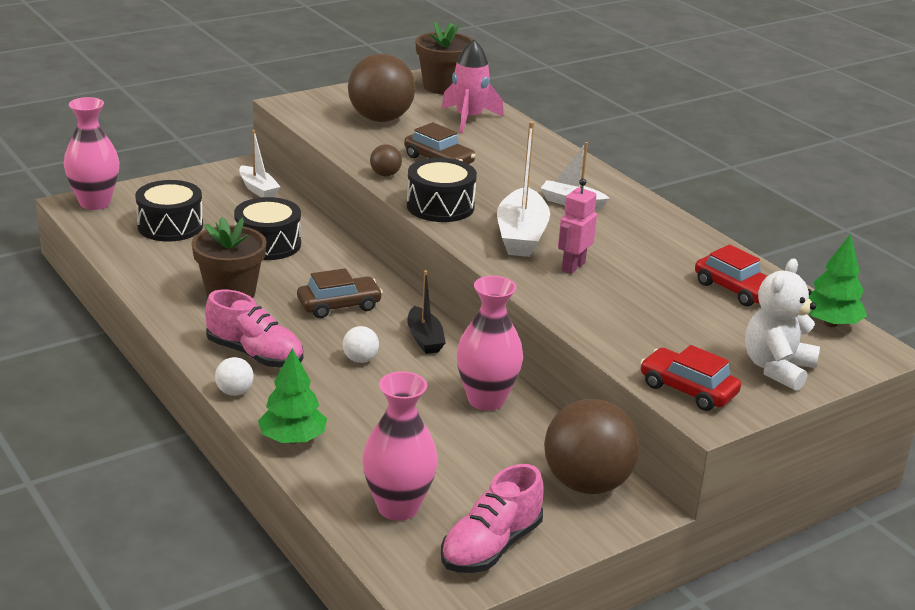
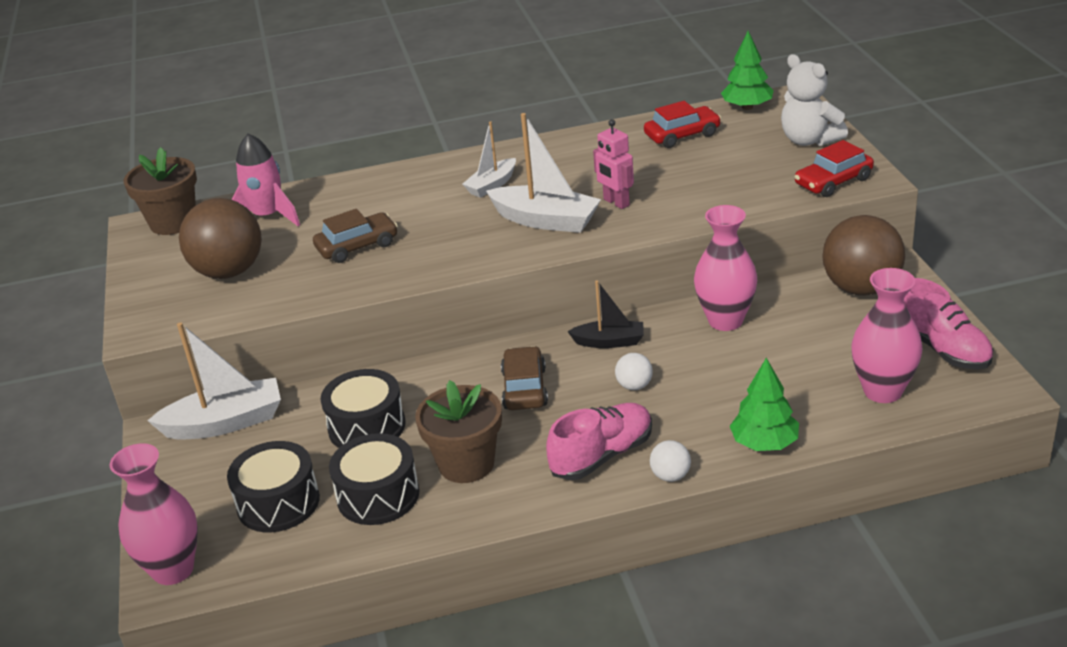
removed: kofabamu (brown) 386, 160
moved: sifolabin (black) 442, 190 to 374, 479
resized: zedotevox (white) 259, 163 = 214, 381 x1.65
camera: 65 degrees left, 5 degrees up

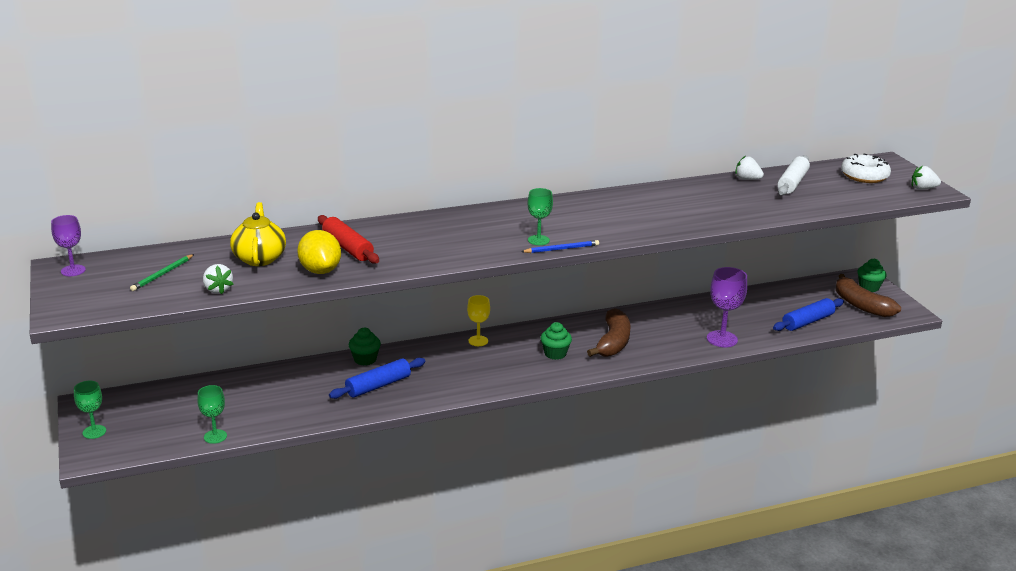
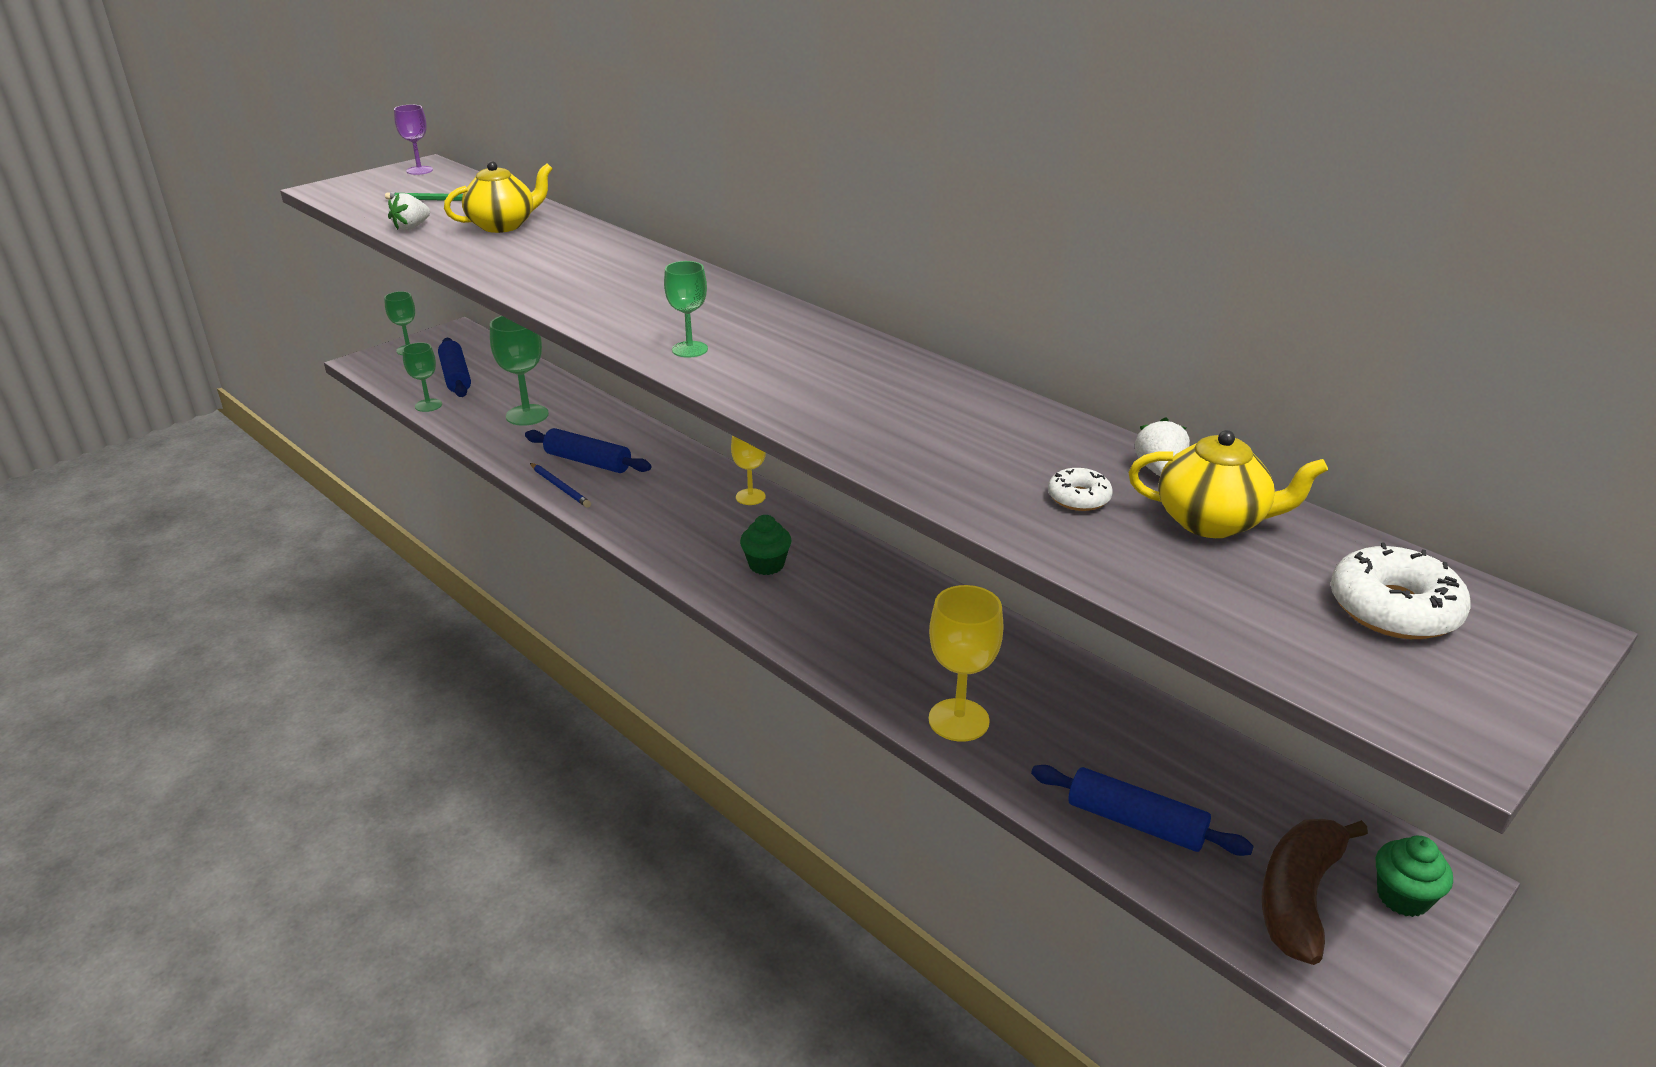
removed: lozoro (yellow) 319, 252; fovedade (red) 348, 239; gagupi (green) 365, 346; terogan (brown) 609, 332; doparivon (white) 926, 178
added: fovedade (blue) 454, 367; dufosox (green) 519, 371; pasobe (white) 1080, 489
moved: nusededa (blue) 560, 246 to 560, 485
replaced: fovedade (white) 794, 175 to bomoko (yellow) 1228, 484
recoloured: dufosox (purple) 727, 307 to dufosox (yellow) 966, 663
camera: 65 degrees right, 5 degrees up

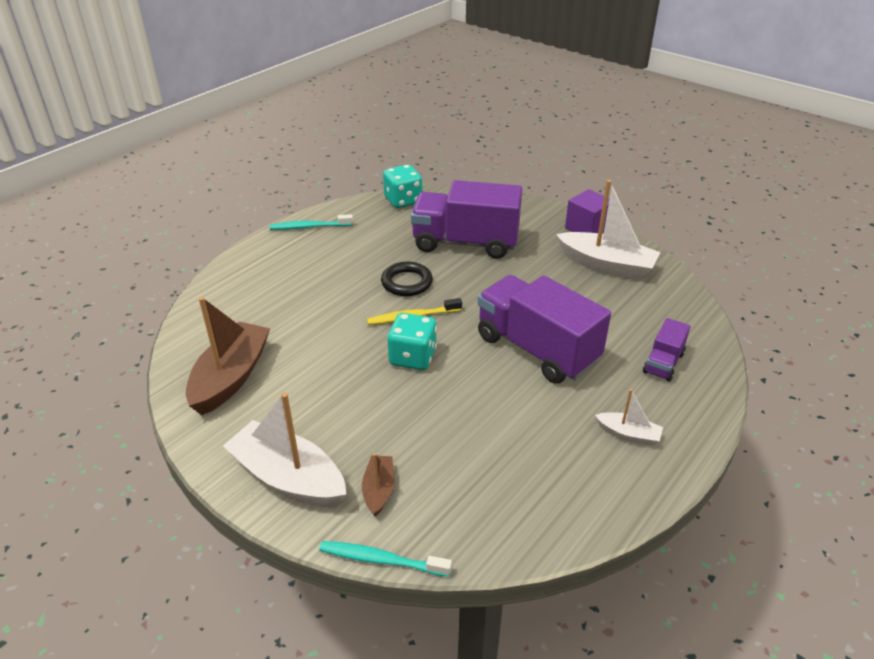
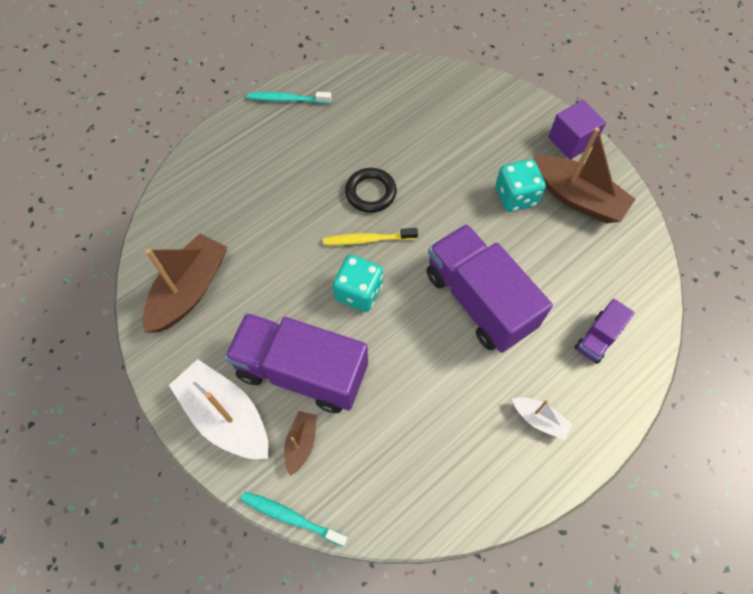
moved: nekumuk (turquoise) 402, 186 to 520, 185; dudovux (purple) 466, 219 to 296, 363
recoloured: zedotevox (white) 608, 230 to zedotevox (brown) 584, 175
camera: 10 degrees right, 25 degrees up

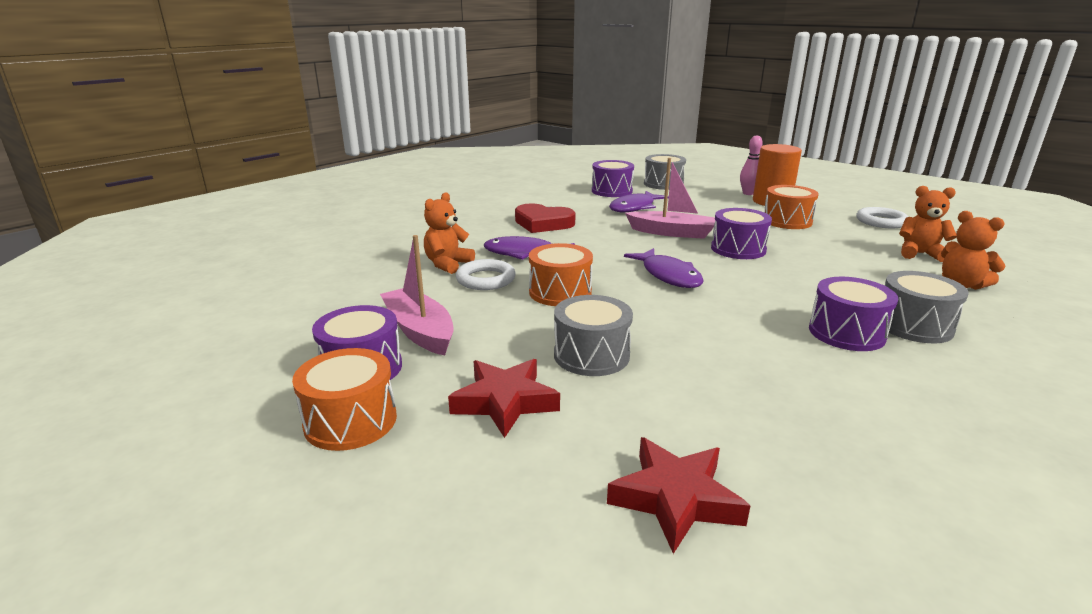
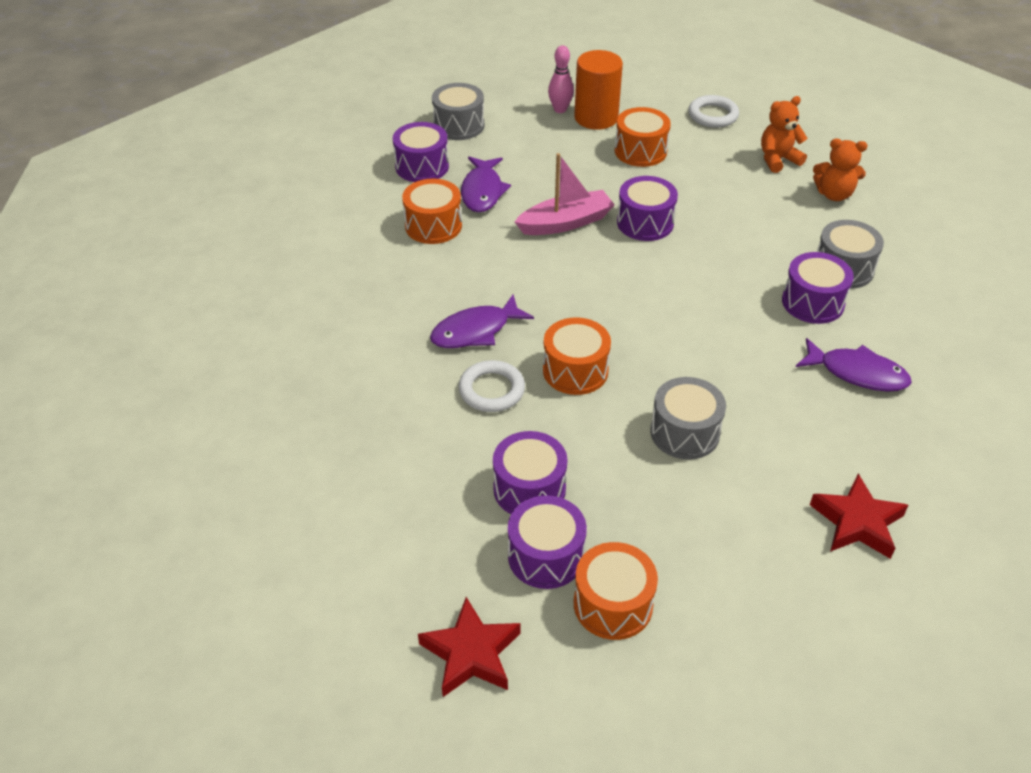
removed: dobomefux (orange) 449, 233; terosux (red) 545, 218
added: sifolabin (orange) 432, 211
moved: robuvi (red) 504, 398 to 469, 647; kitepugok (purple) 664, 268 to 854, 365
replaced: zedotevox (pink) 417, 295 to sifolabin (purple) 530, 472
camera: 40 degrees left, 20 degrees up

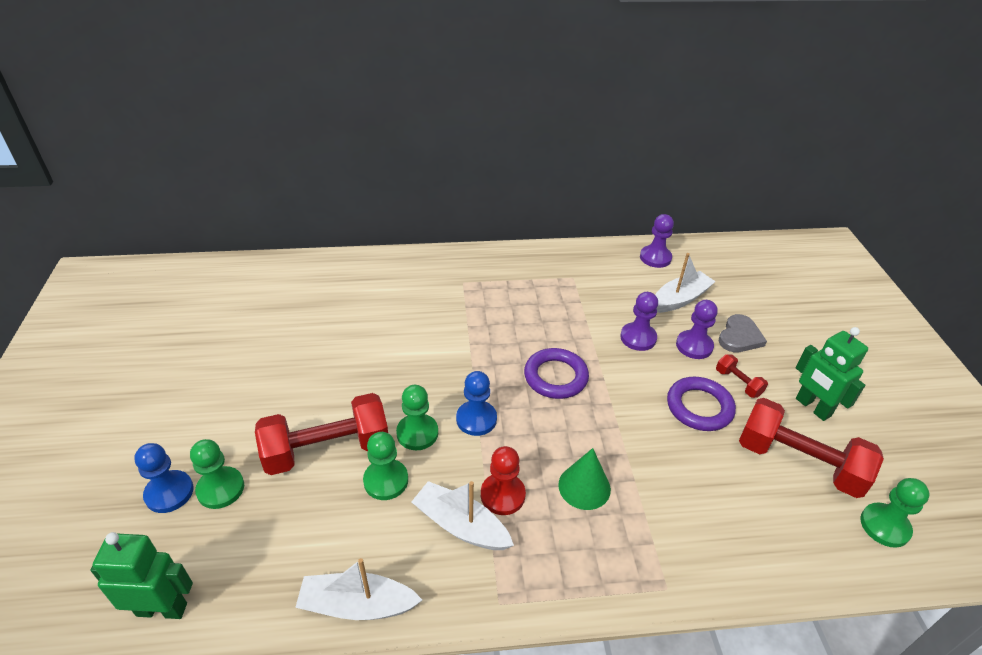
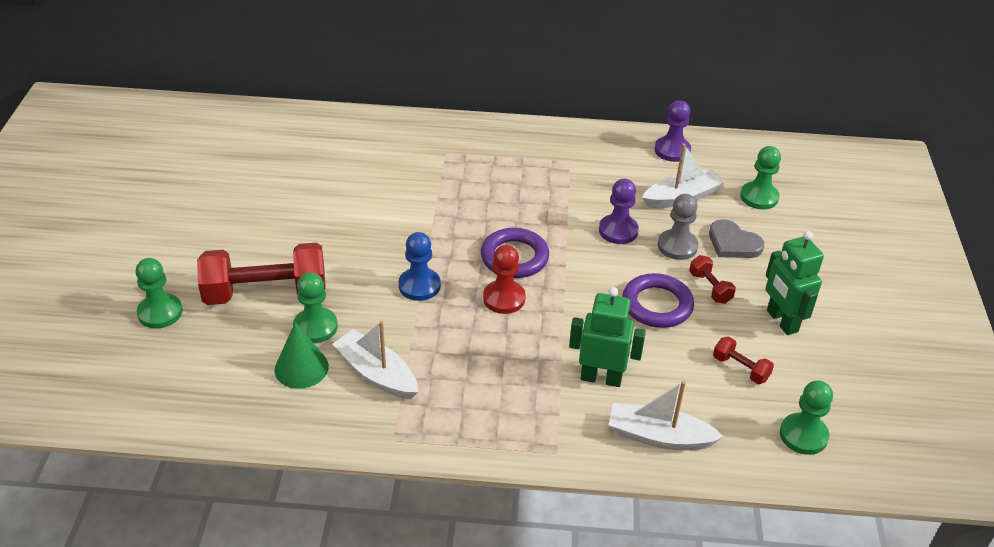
removed: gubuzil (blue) 164, 478
moved: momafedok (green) 141, 575 to 607, 337; zedotevox (white) 358, 589 to 666, 415; gubuzil (green) 417, 417 to 760, 178; gubuzil (red) 503, 480 to 504, 279; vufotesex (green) 584, 479 to 301, 355
recoloured: gubuzil (purple) 697, 329 to gubuzil (grey) 678, 227
turned: terosux (grey) 743, 333 = 736, 238 90 degrees clockwise
resized: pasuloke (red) 811, 448 = 743, 360 x0.45
camera: 10 degrees right, 0 degrees up

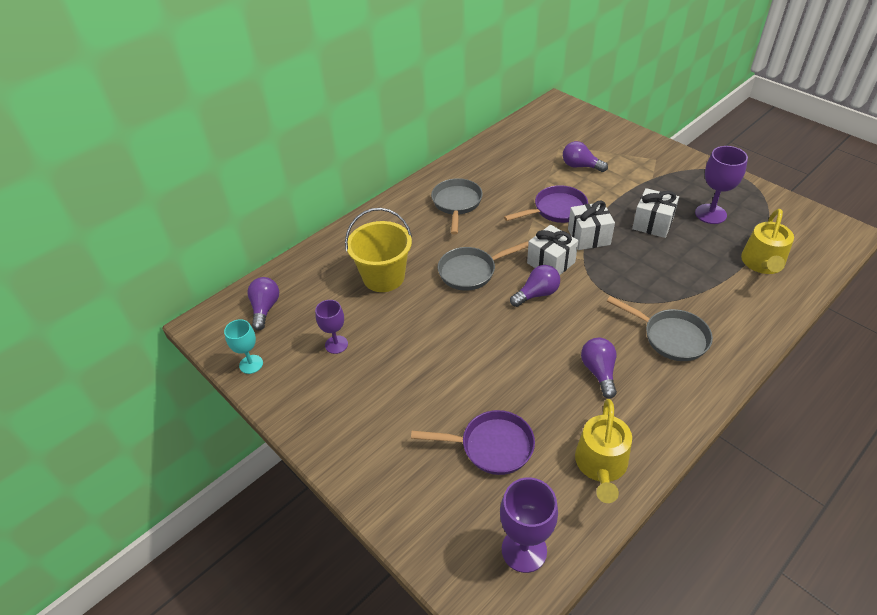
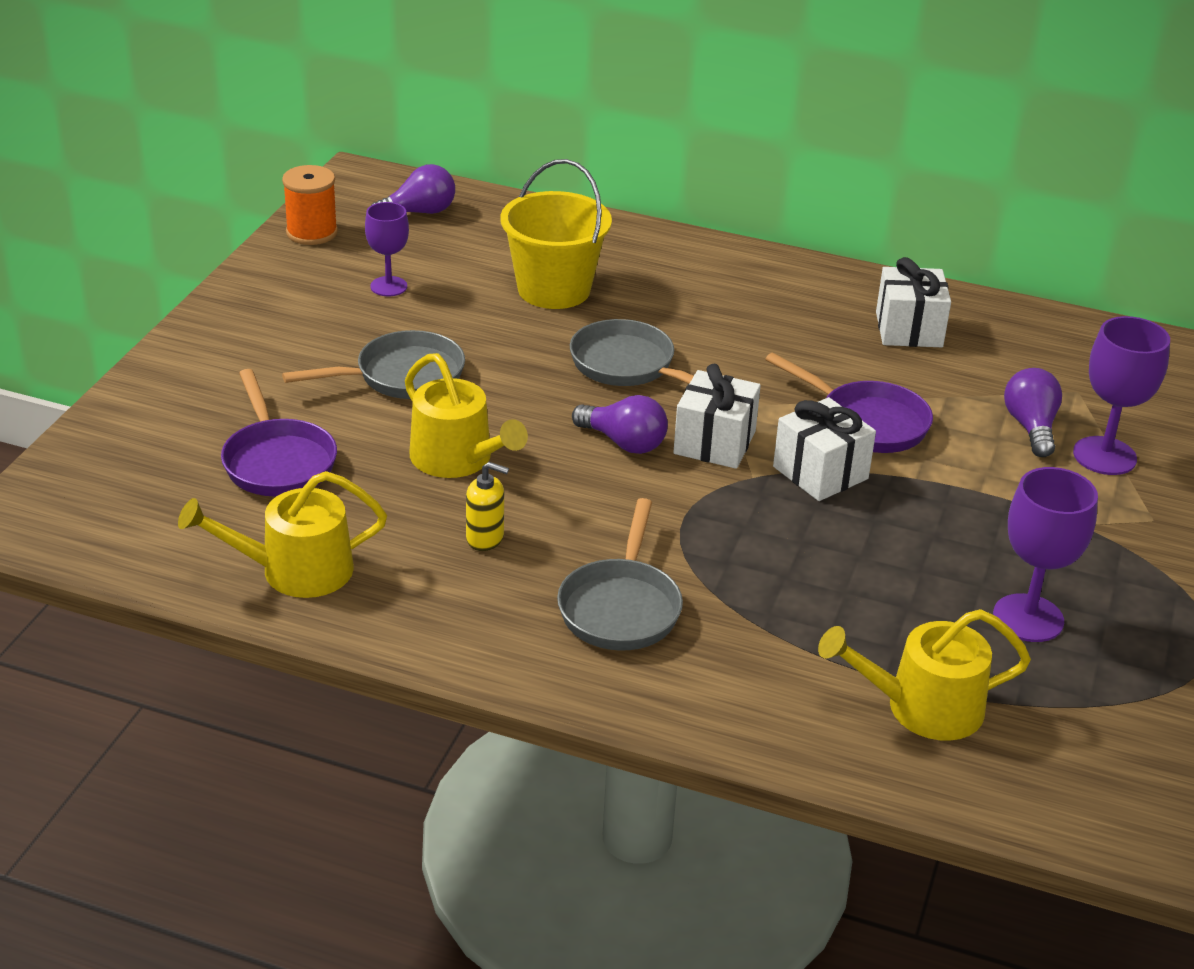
added: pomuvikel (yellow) 466, 415
moved: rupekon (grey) 457, 206 to 373, 364; dufosox (purple) 529, 525 to 1121, 395; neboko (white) 655, 213 to 913, 302
replaced: dufosox (turquoise) 243, 346 to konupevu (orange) 310, 205; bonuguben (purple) 599, 368 to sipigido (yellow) 487, 506
camera: 60 degrees right, 10 degrees down

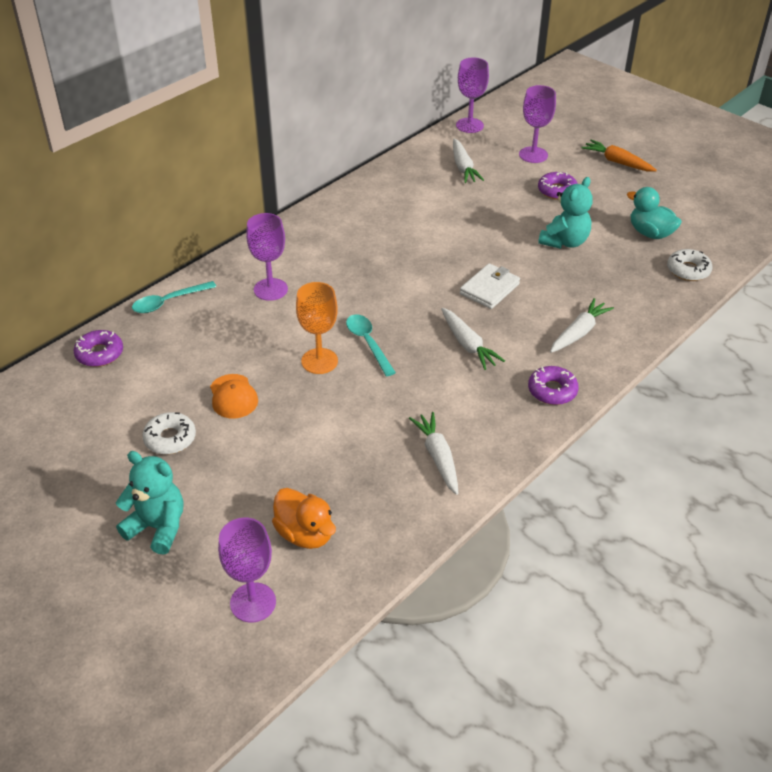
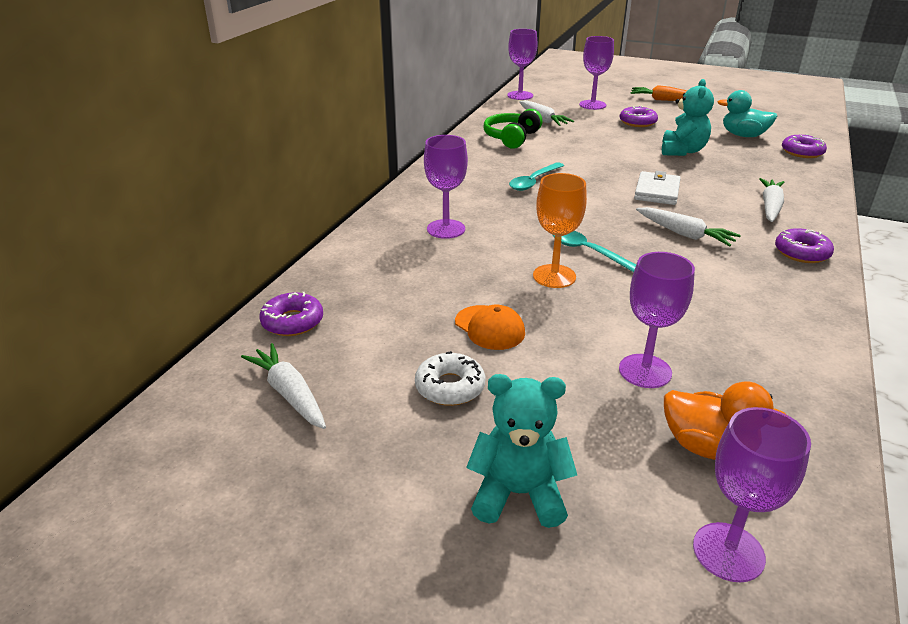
added: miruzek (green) 512, 129; dufosox (purple) 657, 320
moved: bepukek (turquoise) 174, 297 to 536, 176; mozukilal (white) 433, 453 to 283, 386
recoloured: pasobe (white) 689, 265 to pasobe (purple) 804, 146
camera: 20 degrees left, 10 degrees down

